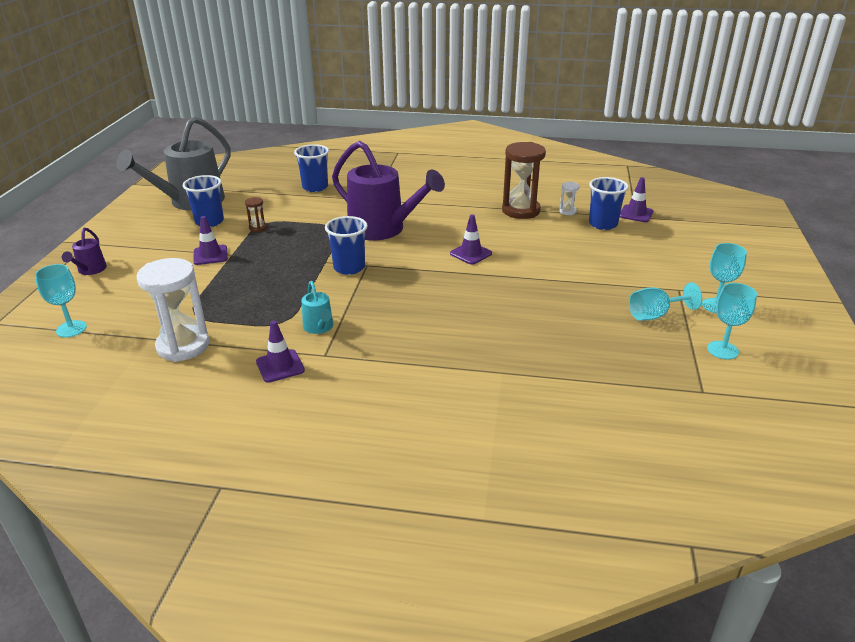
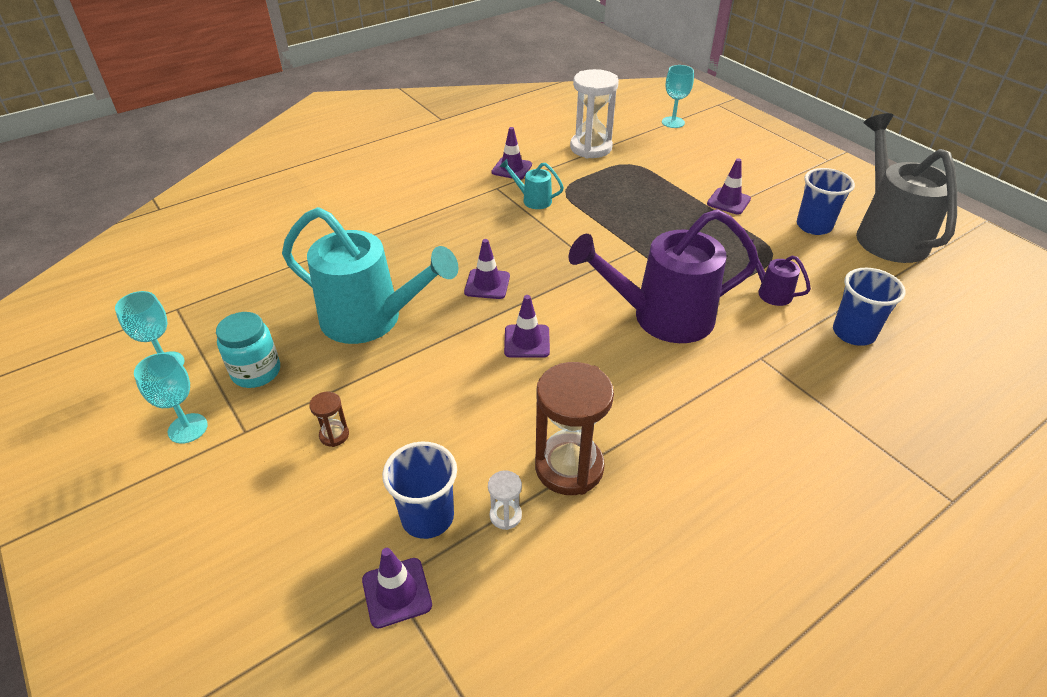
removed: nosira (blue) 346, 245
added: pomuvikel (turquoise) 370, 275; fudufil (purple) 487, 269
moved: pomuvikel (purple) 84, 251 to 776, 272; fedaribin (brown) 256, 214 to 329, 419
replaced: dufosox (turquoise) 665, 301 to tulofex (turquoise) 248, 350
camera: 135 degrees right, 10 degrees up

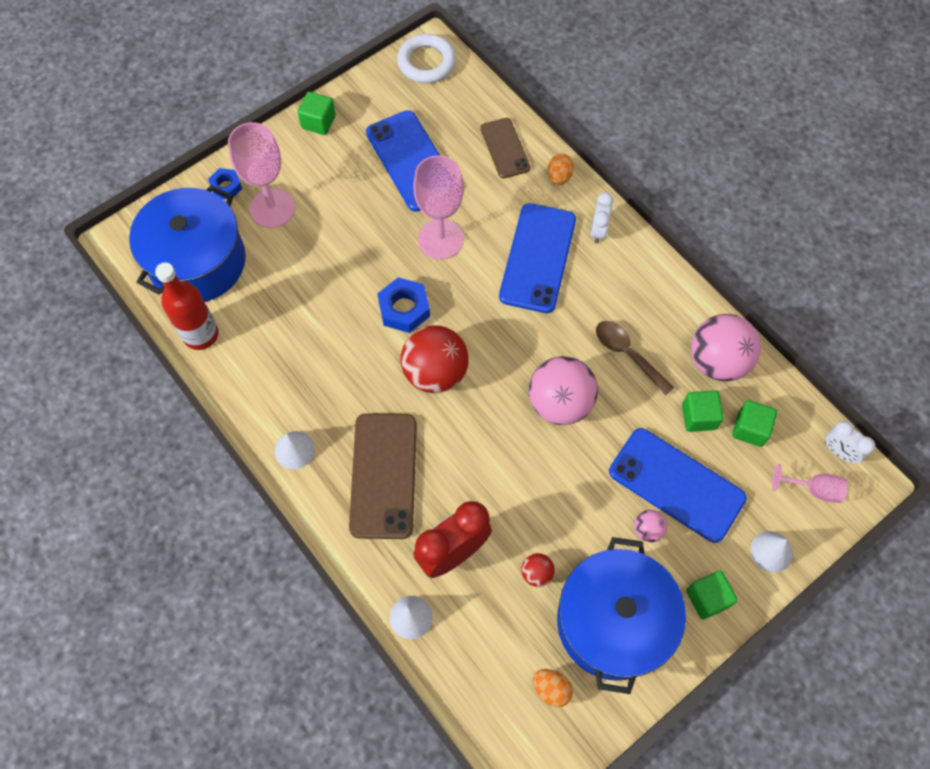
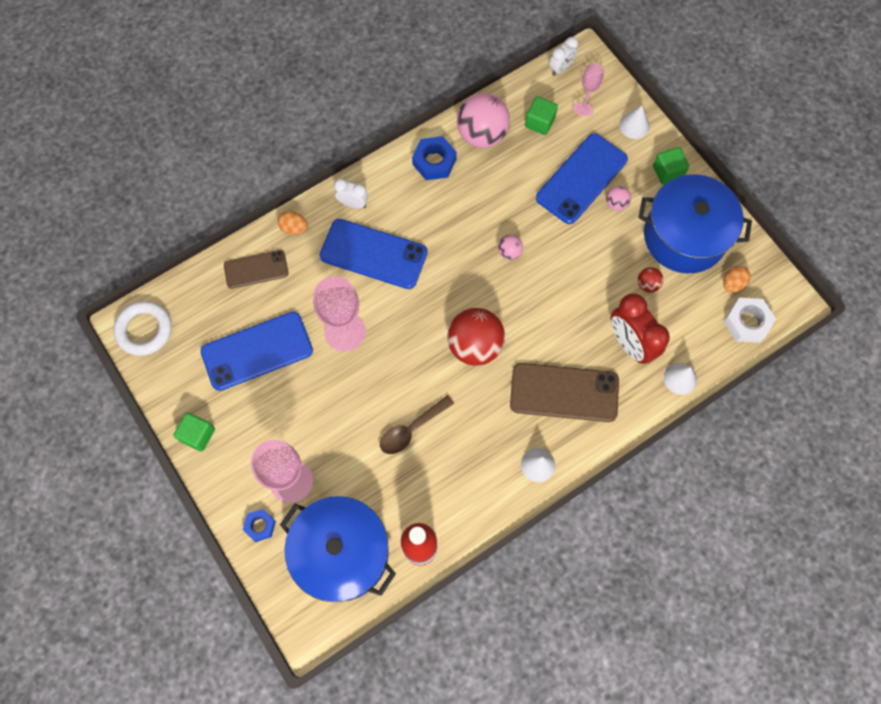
removed: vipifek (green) 703, 411
added: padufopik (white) 749, 320
moved: padufopik (blue) 403, 305 to 434, 158; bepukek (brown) 635, 358 to 417, 424
resized: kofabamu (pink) 563, 390 = 510, 247 x0.45
camera: 85 degrees left, 5 degrees up

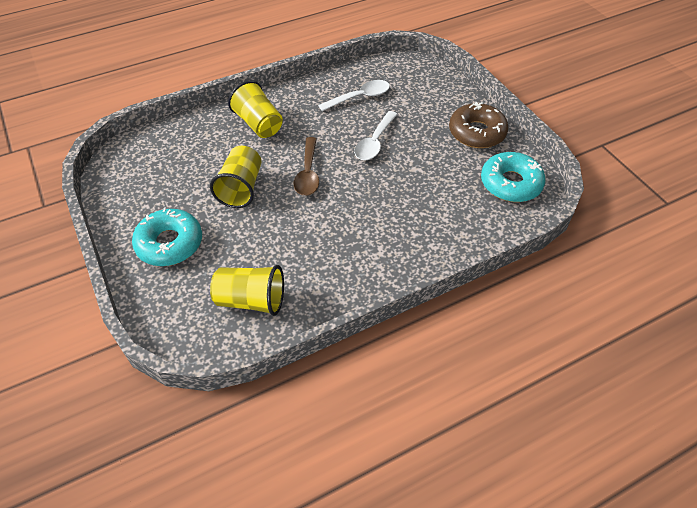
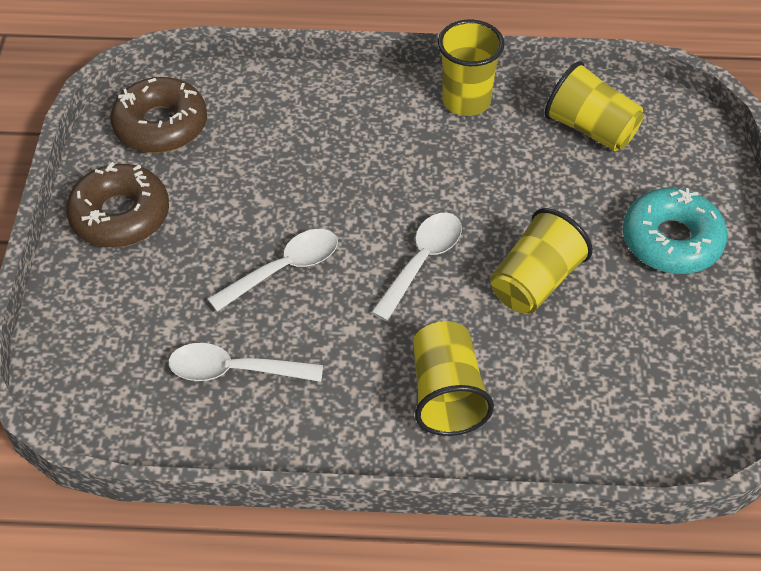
added: nosira (yellow) 471, 67
recoloured: bepukek (brown) 306, 166 to bepukek (white) 416, 267; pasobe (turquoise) 513, 177 to pasobe (brown) 159, 115
camera: 150 degrees left, 0 degrees up

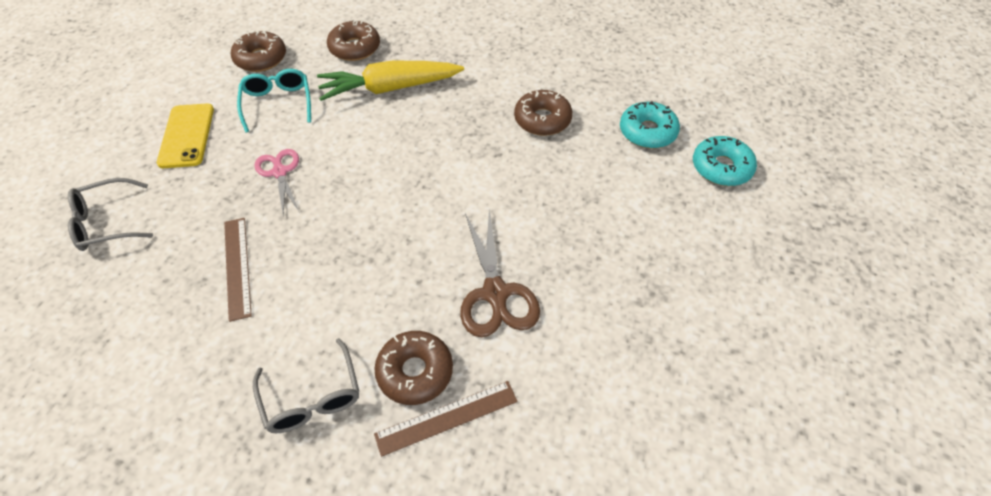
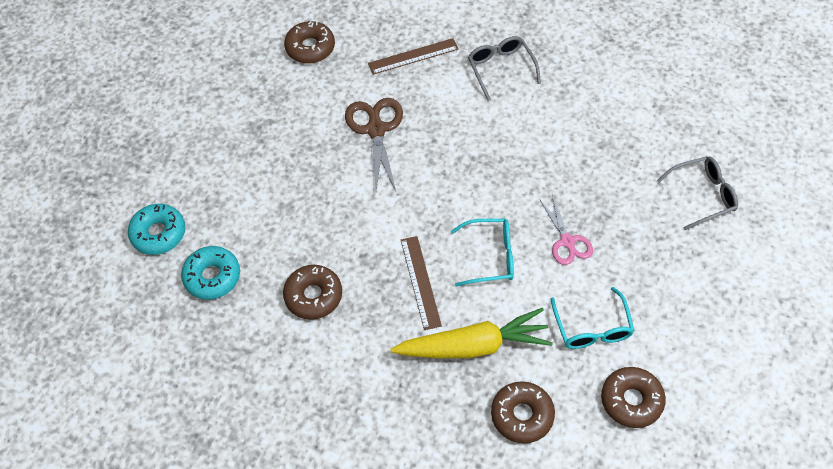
removed: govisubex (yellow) 185, 135
added: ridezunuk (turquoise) 482, 252
moved: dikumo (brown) 238, 270 to 421, 283; pasobe (brown) 414, 368 to 309, 42
camera: 175 degrees left, 5 degrees up

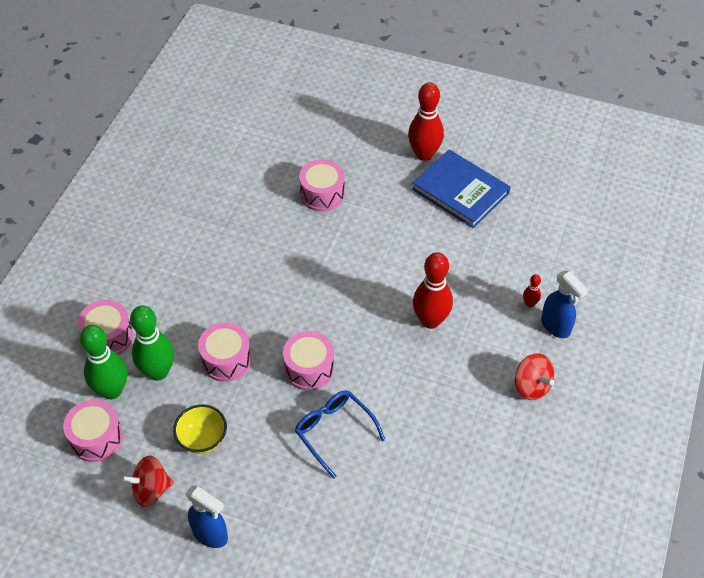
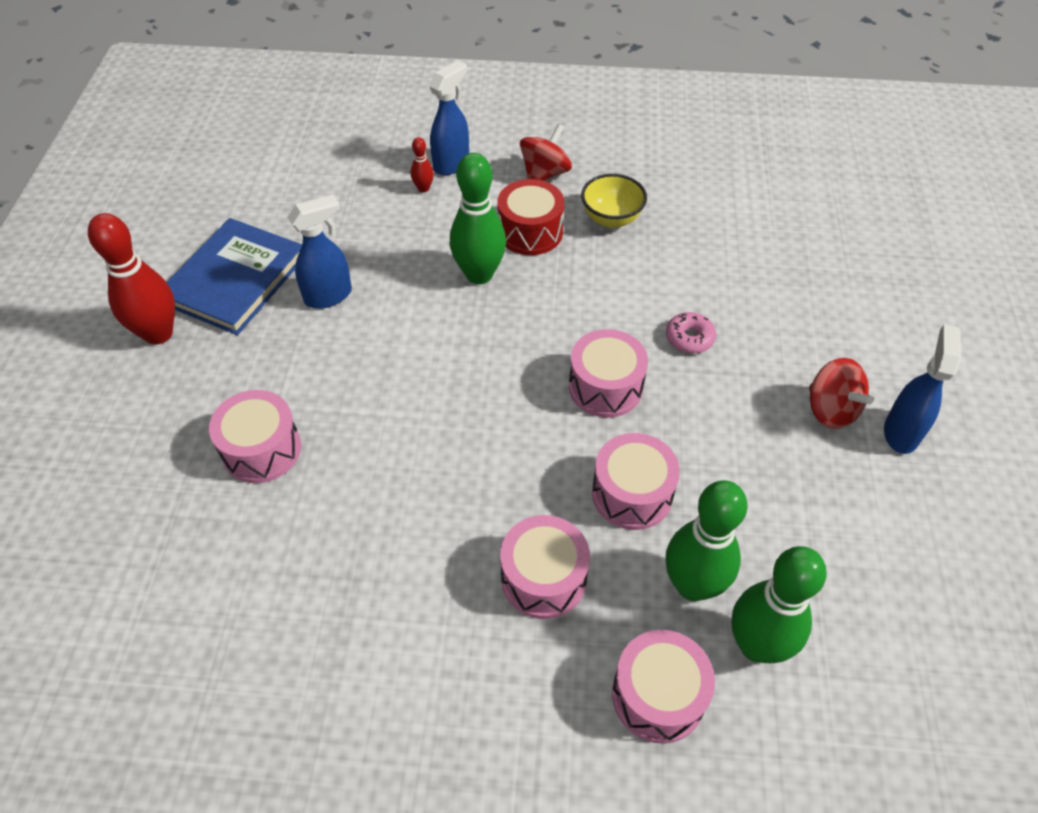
added: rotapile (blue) 319, 252; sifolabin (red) 531, 217
moved: sifolabin (pink) 93, 430 to 545, 567; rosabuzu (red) 147, 481 to 841, 393; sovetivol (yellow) 200, 429 to 614, 201
replaced: ridezunuk (blue) 340, 434 to pasobe (pink) 691, 333
recoloured: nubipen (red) 433, 290 to nubipen (green) 478, 218
camera: 105 degrees left, 0 degrees up

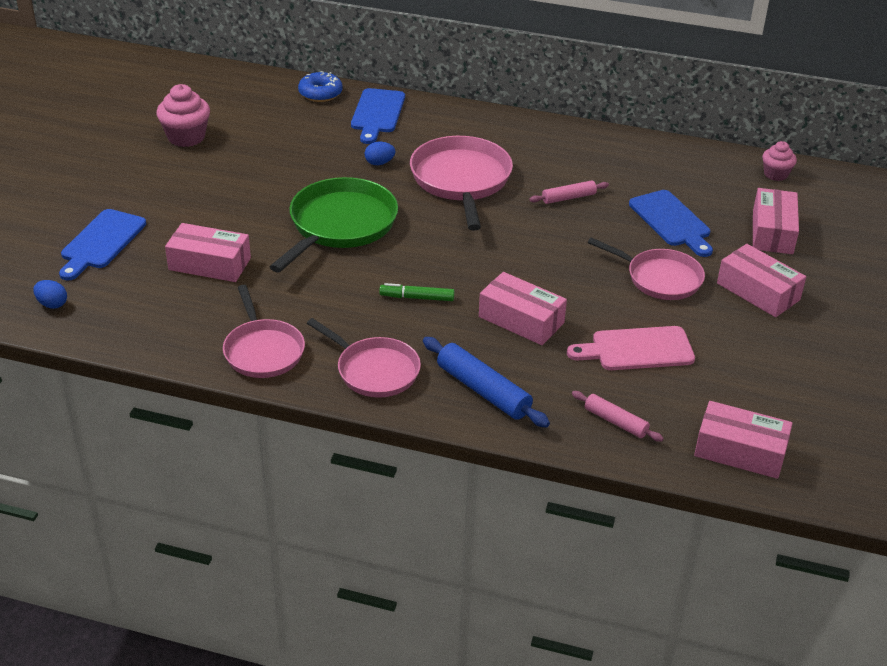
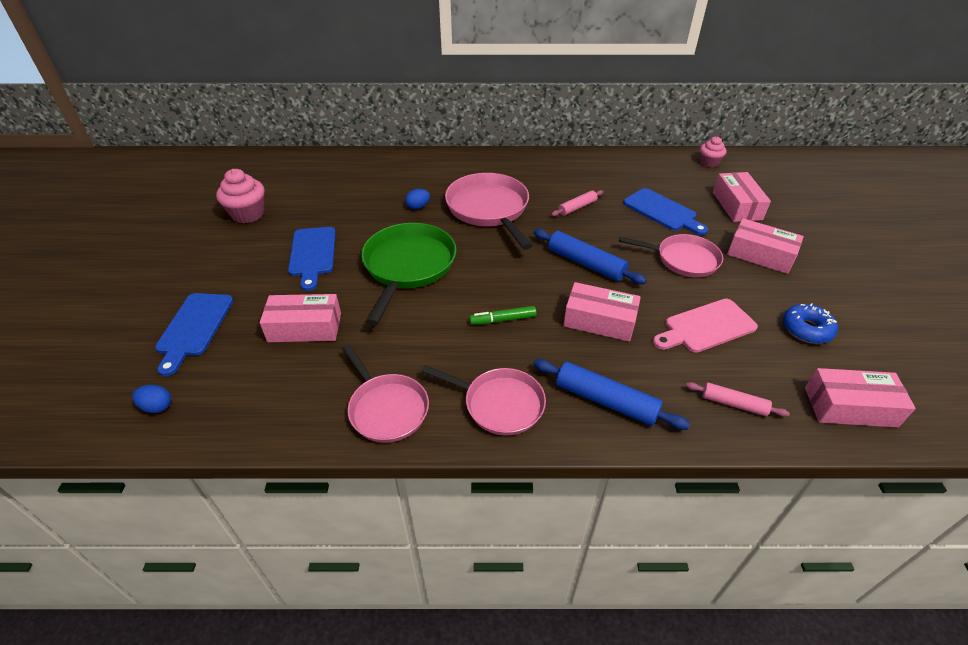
added: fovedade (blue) 590, 256
moved: pasobe (blue) 320, 86 to 810, 323; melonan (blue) 378, 116 to 312, 259
camera: 15 degrees left, 5 degrees up

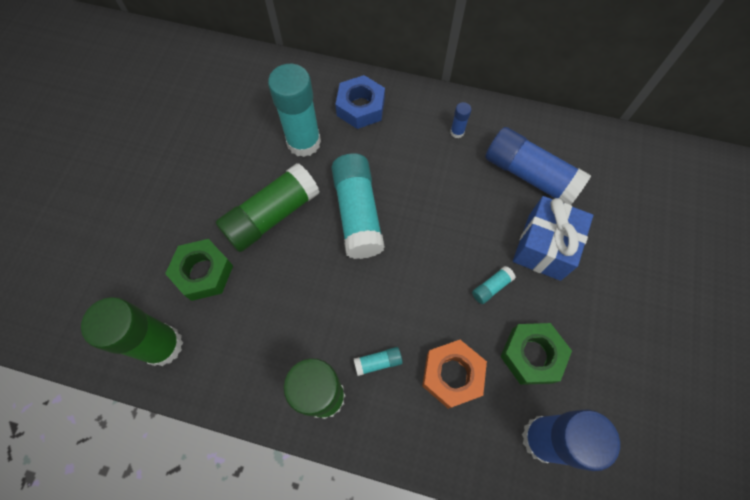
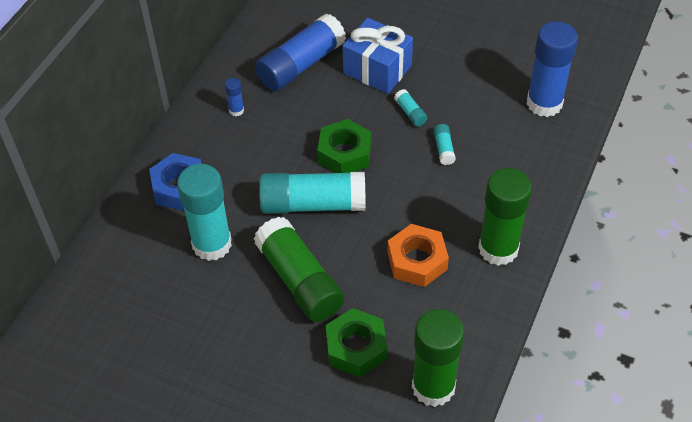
moved: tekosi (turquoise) 378, 361 to 445, 144; padufopik (orange) 454, 374 to 418, 255; padufopik (green) 536, 354 to 344, 146
camera: 80 degrees left, 15 degrees down

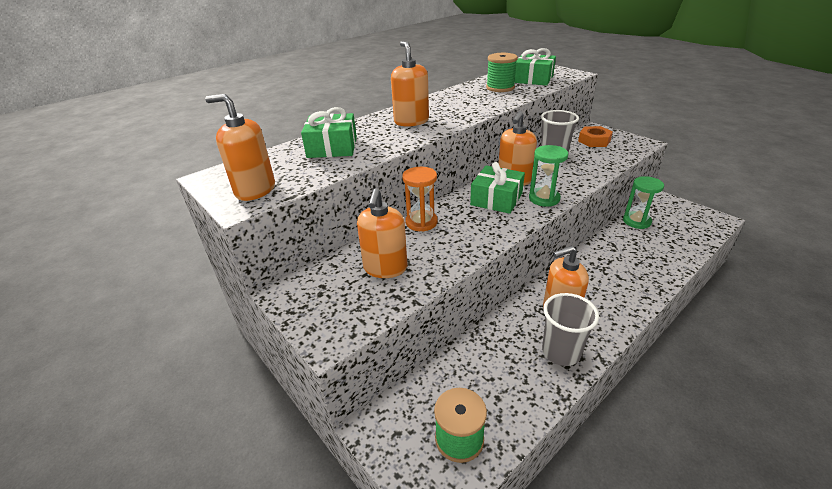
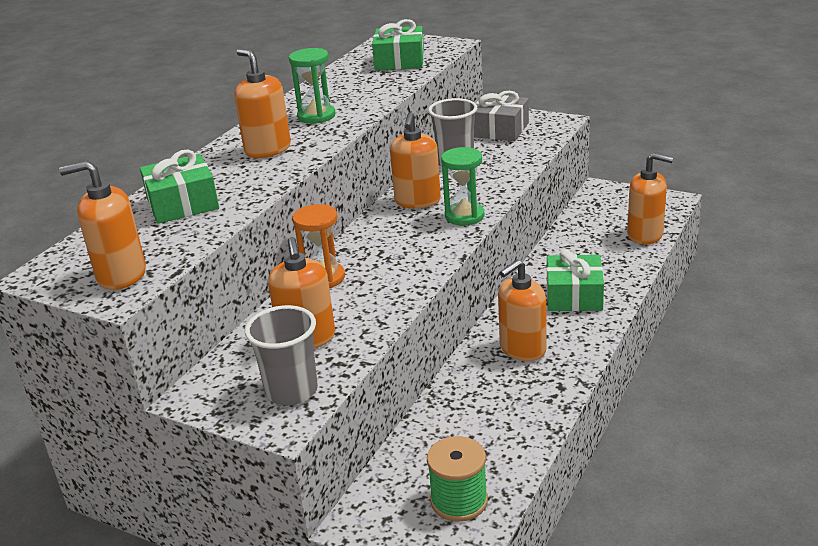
removed: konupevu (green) 502, 72
added: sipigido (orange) 650, 199
moved: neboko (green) 497, 188 to 575, 280; nosira (grey) 570, 329 to 281, 355; fedaribin (green) 643, 202 to 312, 86
replaced: padufopik (orange) 595, 136 to neboko (grey) 501, 116
camera: 20 degrees left, 5 degrees down

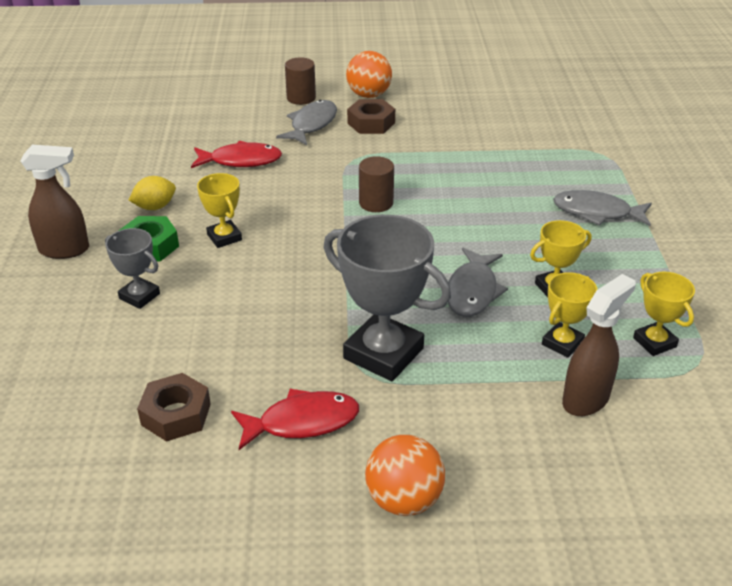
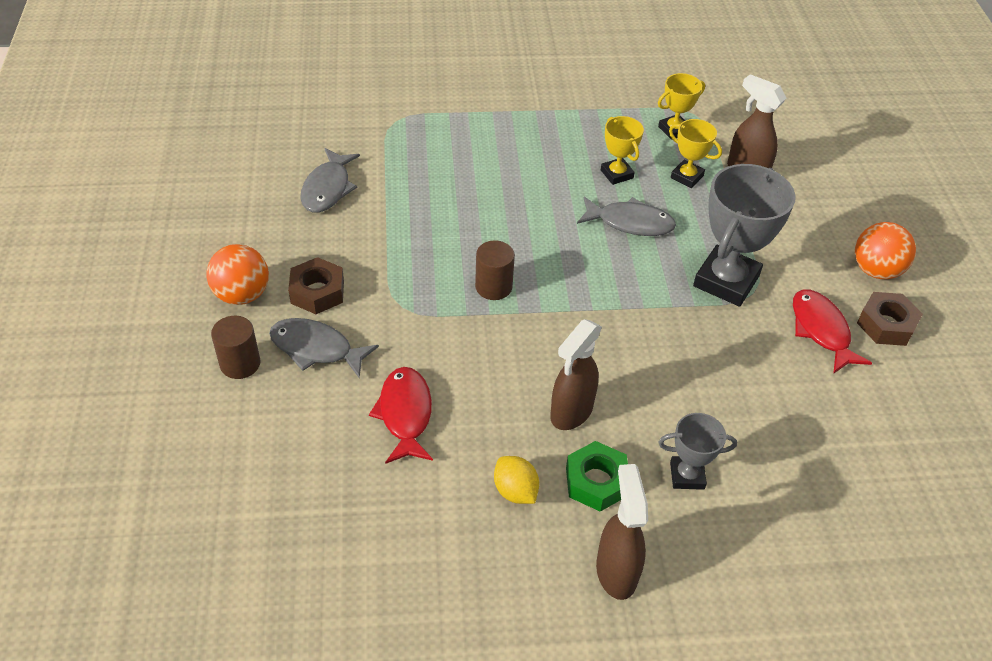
moved: padufopik (brown) 174, 407 to 890, 319; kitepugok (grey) 602, 208 to 330, 180
replaced: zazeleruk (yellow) 219, 210 to rotapile (brown) 576, 374
turned: zazeleruk (grey) 132, 268 = 697, 451 60 degrees clockwise
camera: 95 degrees left, 10 degrees up

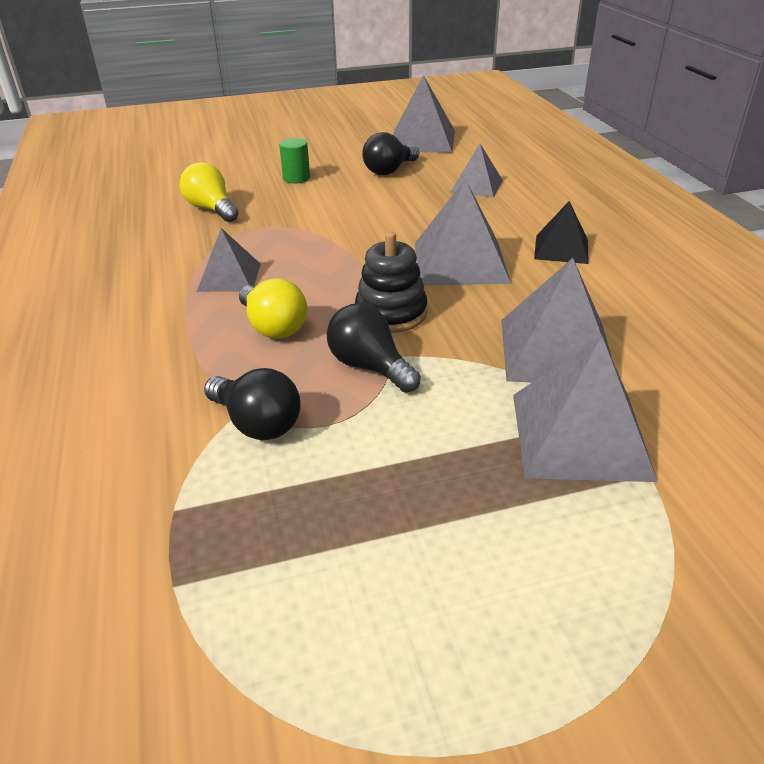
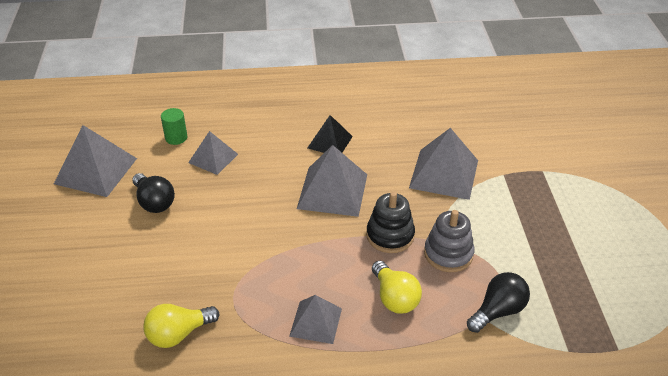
removed: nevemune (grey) 585, 409
moved: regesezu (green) 294, 160 to 174, 126
replaced: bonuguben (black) 374, 348 to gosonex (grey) 449, 241
turned: bonuguben (yellow) 273, 308 = 397, 287 90 degrees clockwise
camera: 80 degrees left, 5 degrees up

